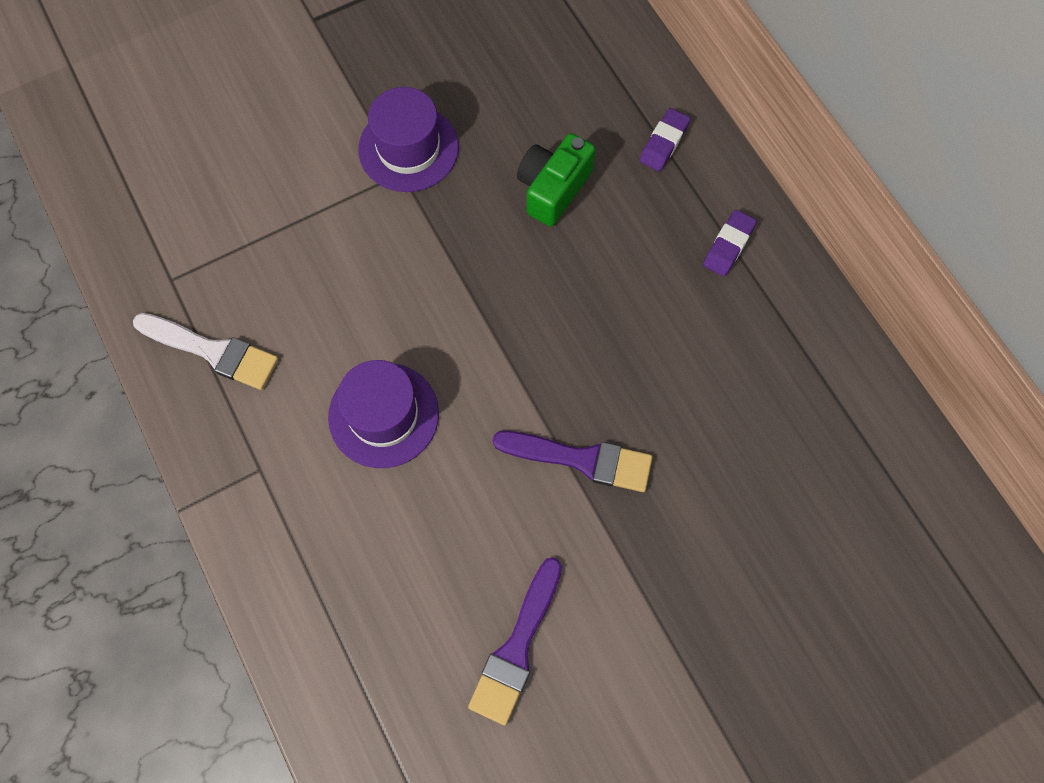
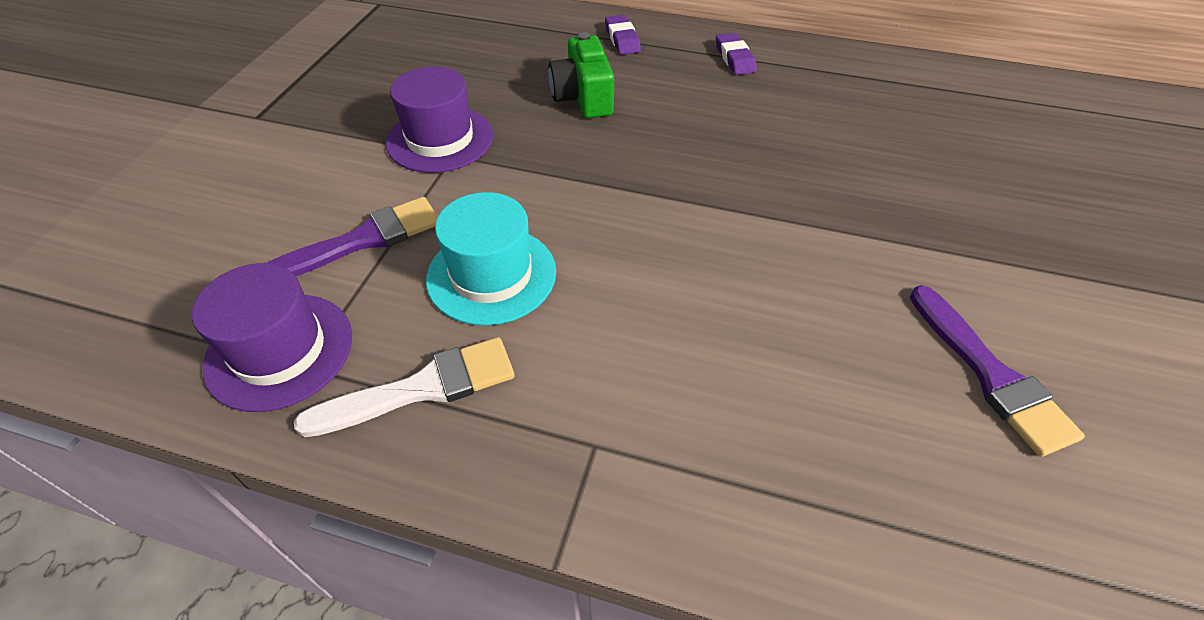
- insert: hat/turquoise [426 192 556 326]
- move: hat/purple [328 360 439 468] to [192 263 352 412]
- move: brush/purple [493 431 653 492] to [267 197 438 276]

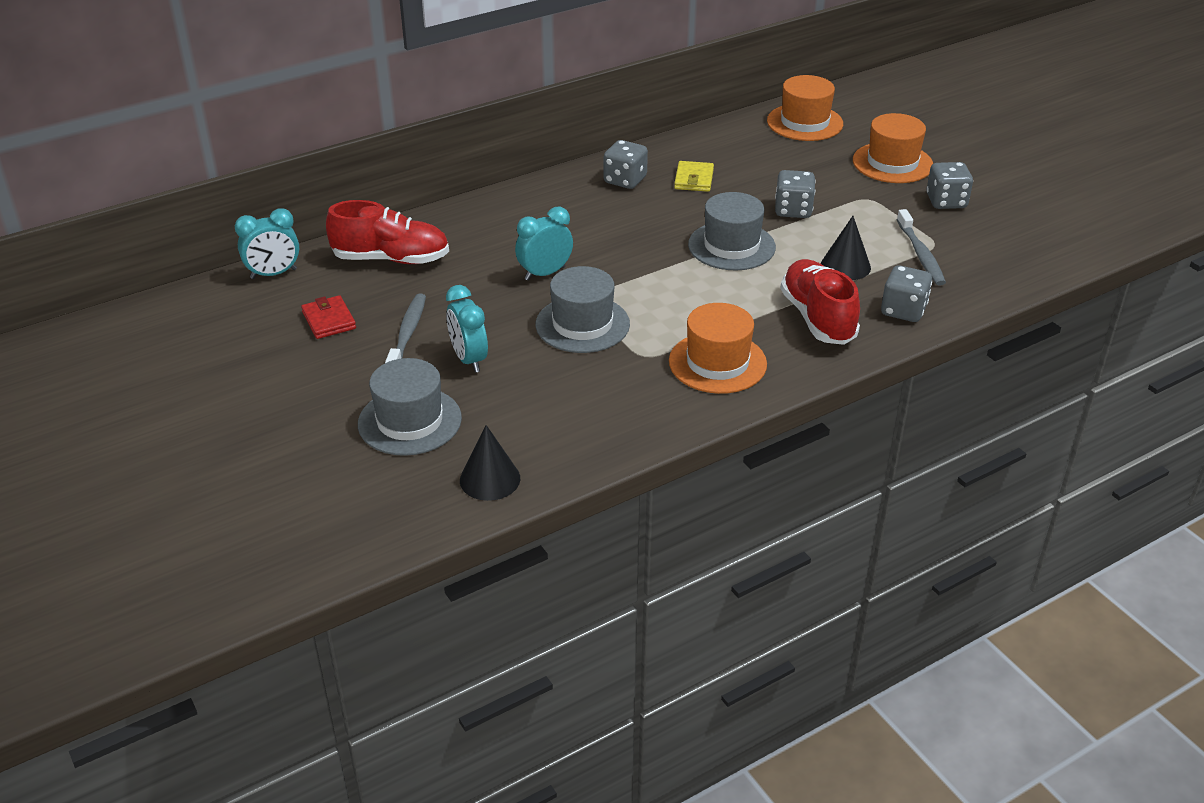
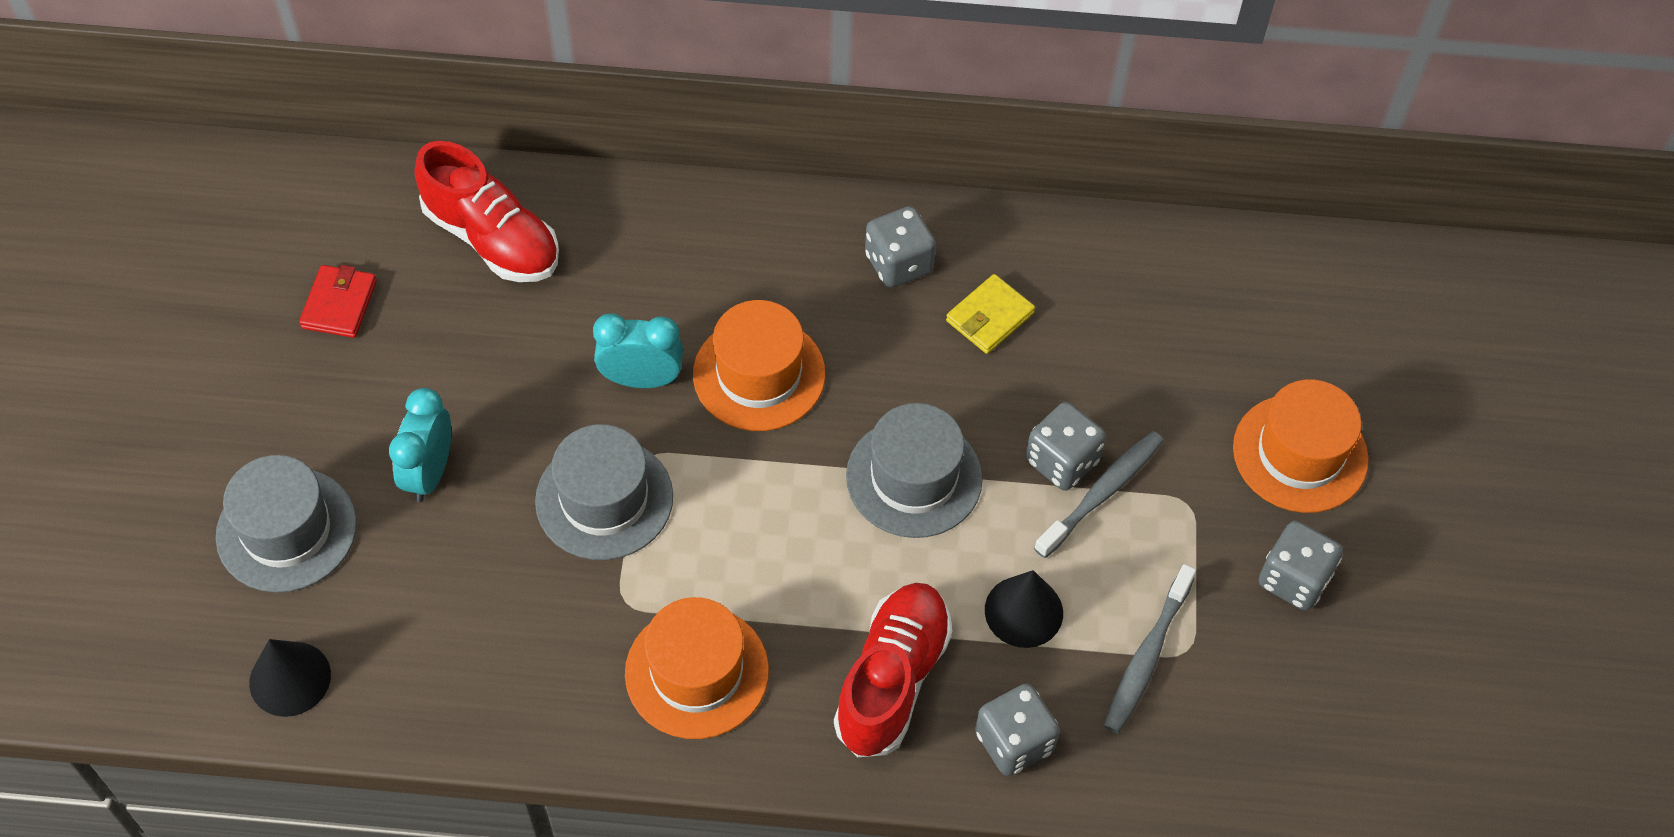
- delete: clock/turquoise [235 208 299 279]
- move: toothbrush/grey [385 293 426 363] to [1034 431 1163 558]
- move: hat/orange [767 75 843 141] to [693 300 825 431]

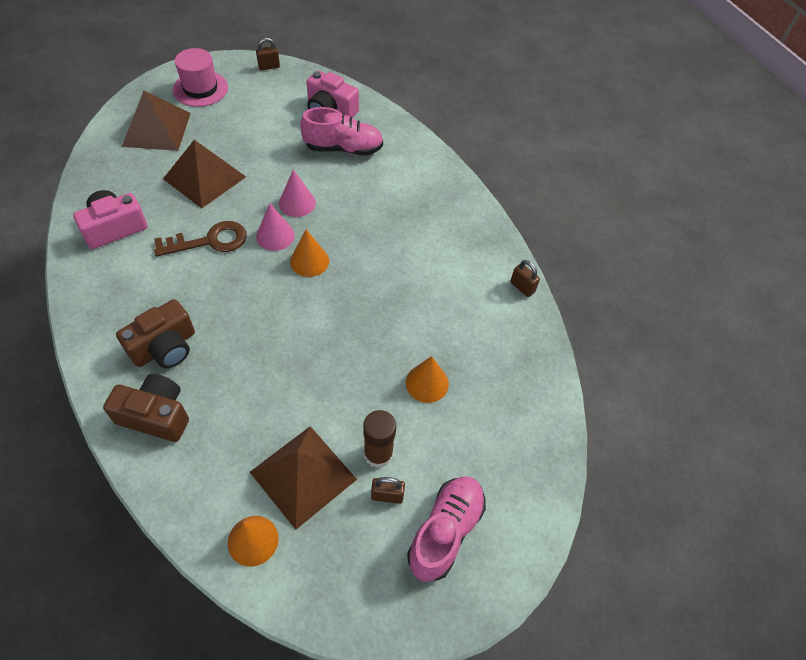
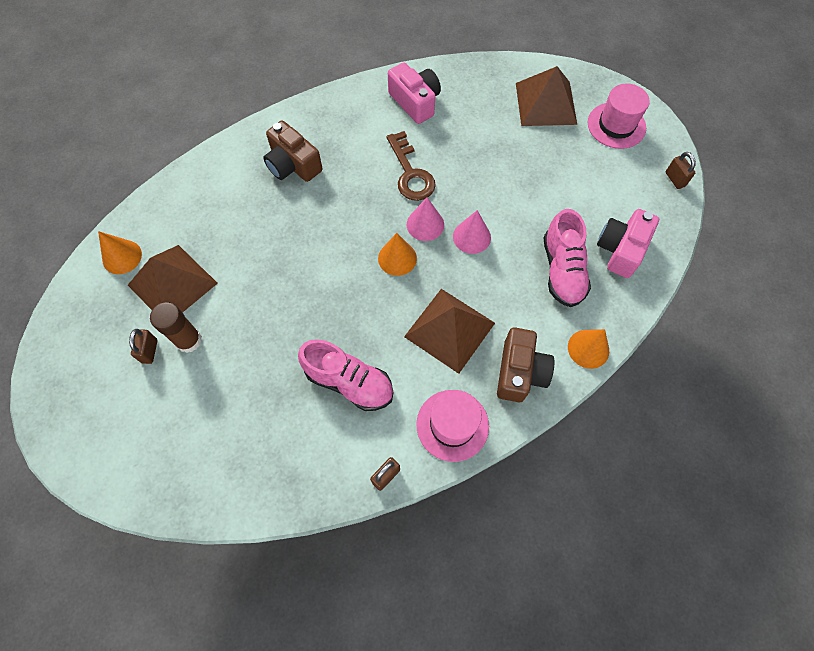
- insert: hat/pink [416 390 489 462]
- move: camera/brown [103 374 189 442] to [497 327 555 402]
- move: pyramid/brown [163 140 246 208] to [404 289 495 374]
- move: cone/orange [406 356 449 403] to [568 329 609 369]
- move: shoe/pink [407 476 486 582] to [298 339 393 411]

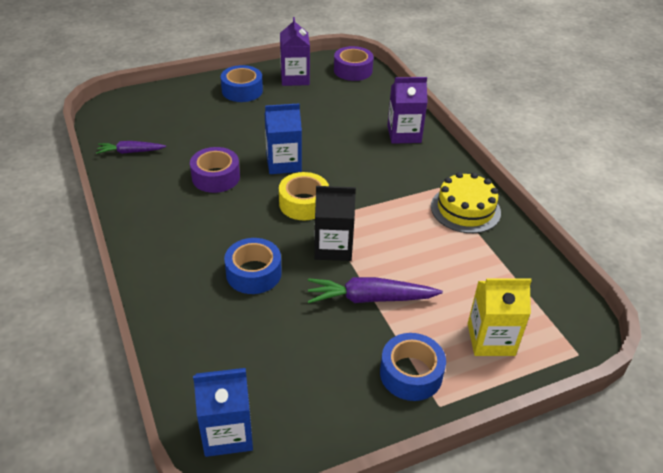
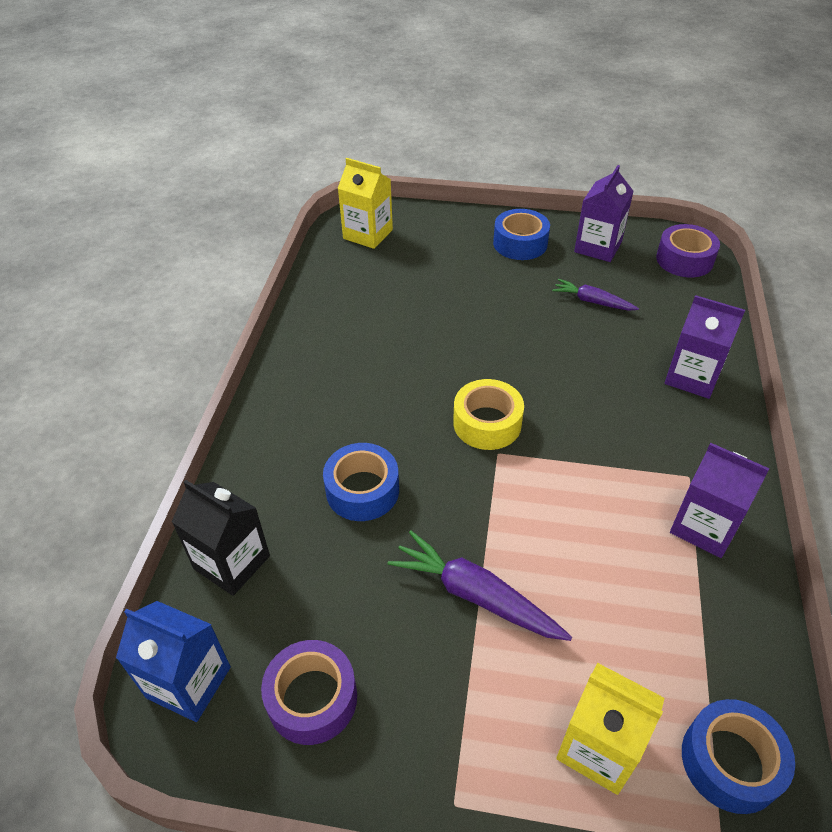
- delete: carton/blue [265 103 302 174]
- insert: carton/yellow [338 158 393 249]
- move: carrot/purple [96 141 166 154] to [552 279 639 311]
- move: tape/purple [190 147 240 193] to [261 640 357 745]
- move: carton/black [314 186 356 261] to [172 480 270 596]
- move: tape/blue [380 333 446 401] to [682 699 795 814]
- replace: cake/yellow [431 172 501 233] to carton/purple [670 443 770 558]

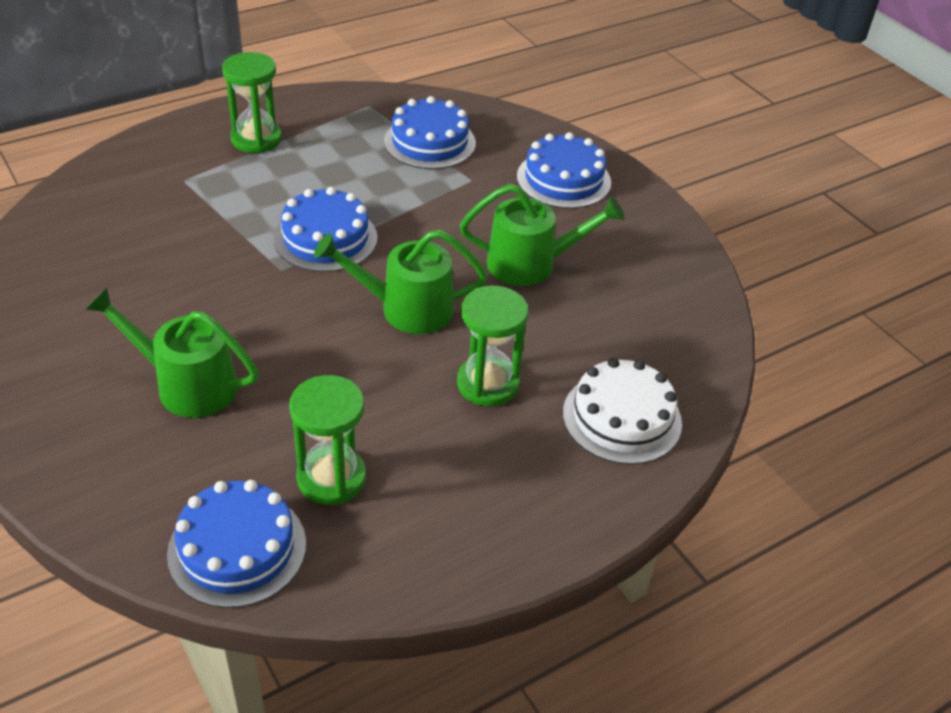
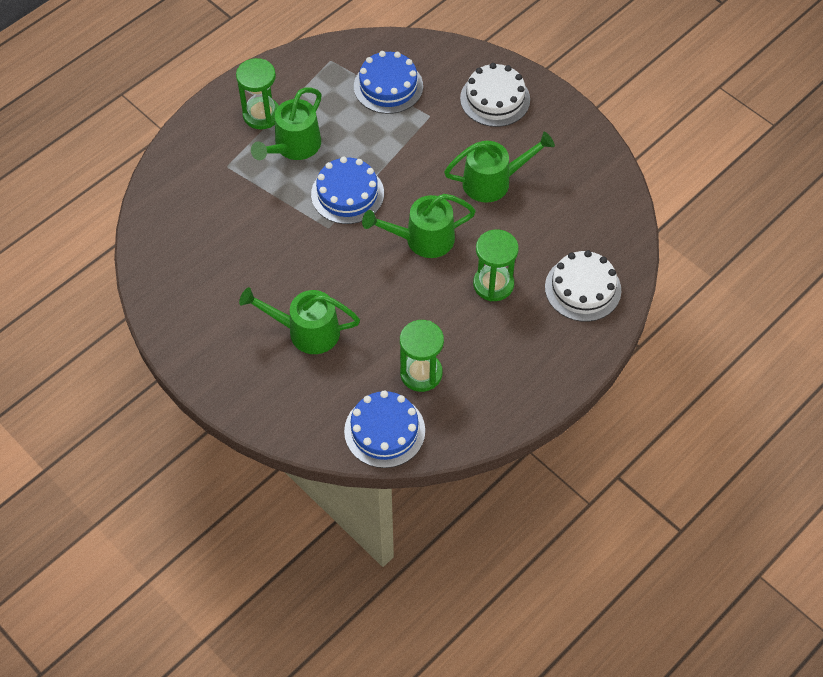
- insert: watering can/green [251 88 322 160]
- recolor: cake/blue [517 132 611 209] to cake/white [460 63 530 127]

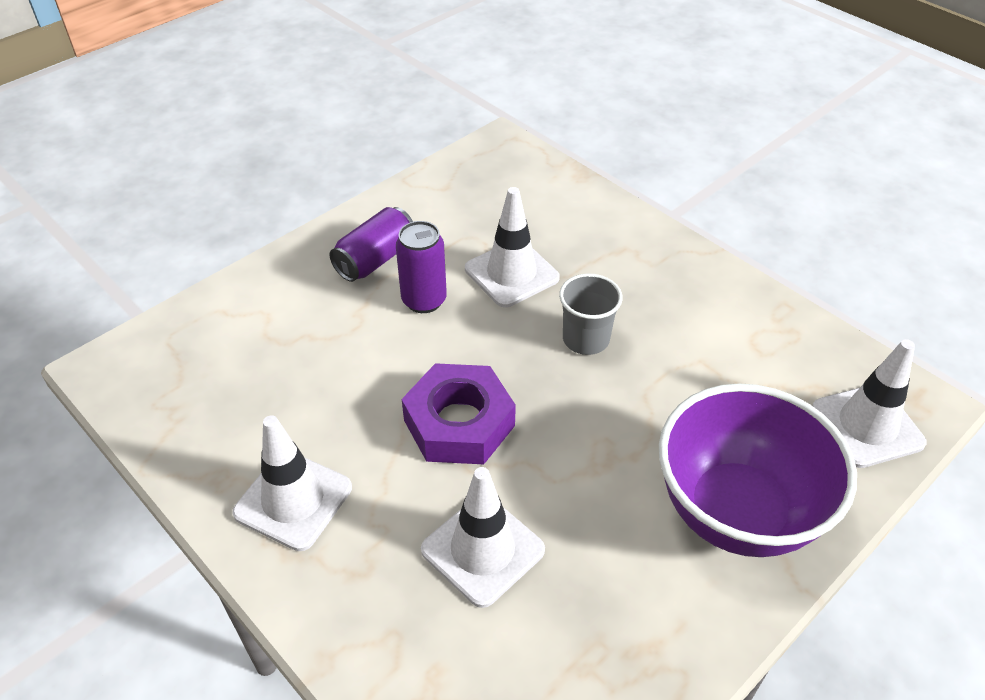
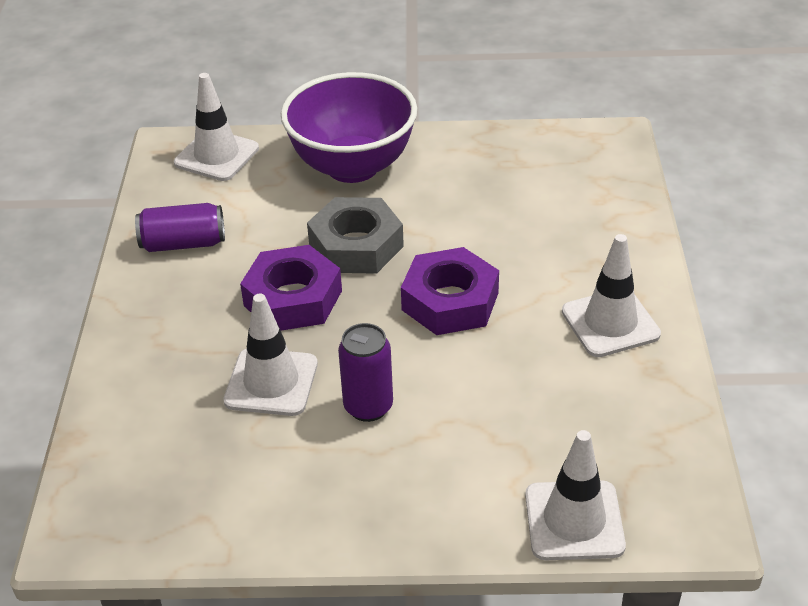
- insert: nut/grey [307 197 404 274]
- move: can/purple [330 207 413 282] to [135 203 225 252]
- move: traffic cone/white [421 467 545 608] to [525 430 626 560]
- replace: cup/grey [559 274 623 355] to nut/purple [240 245 342 331]

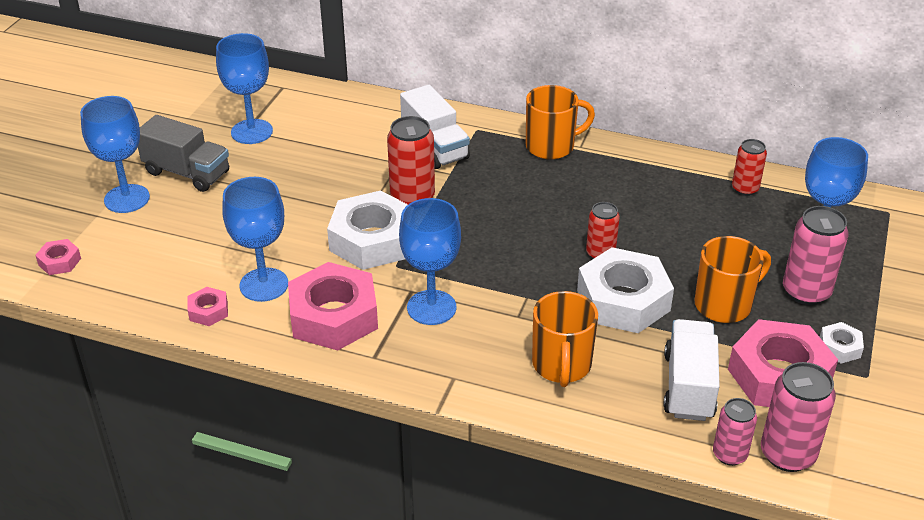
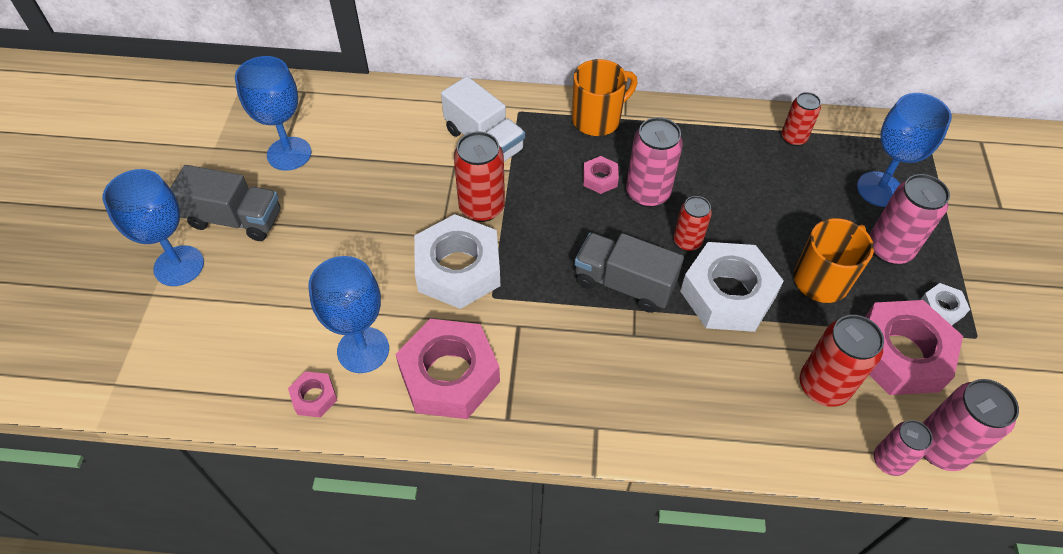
- delete: goblet/blue [399 198 461 325]
- delete: mug/orange [532 291 598 387]
- insert: truck/grey [574 233 684 313]
- insert: can/pink [626 117 683 207]
- move: nut/pink [35 239 81 275] to [583 156 619 194]
- replace: truck/white [663 319 720 421] to can/red [800 315 884 407]

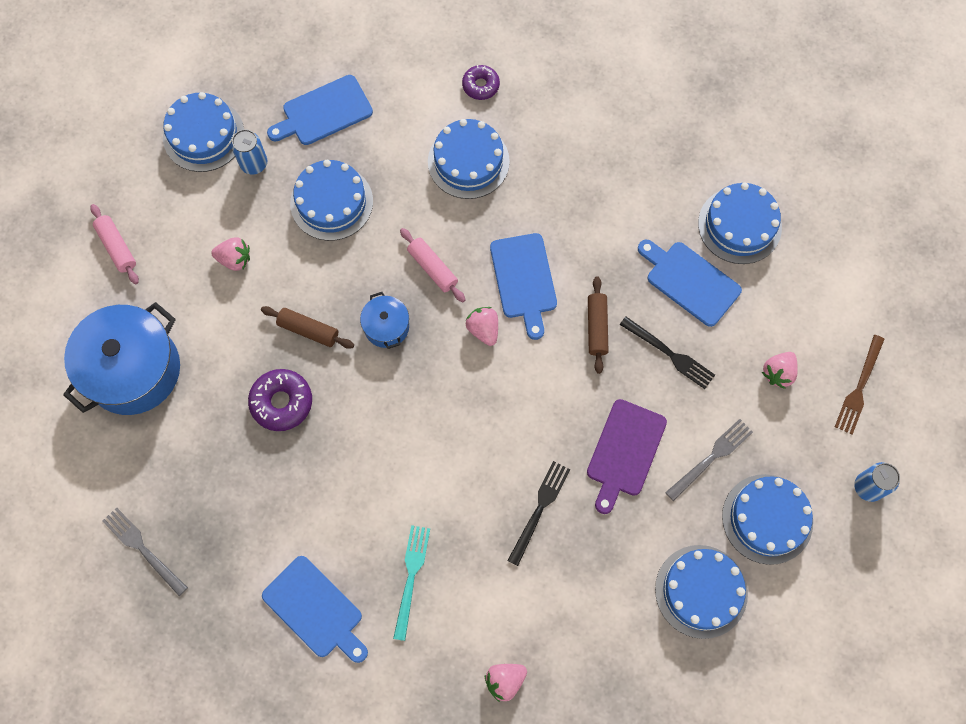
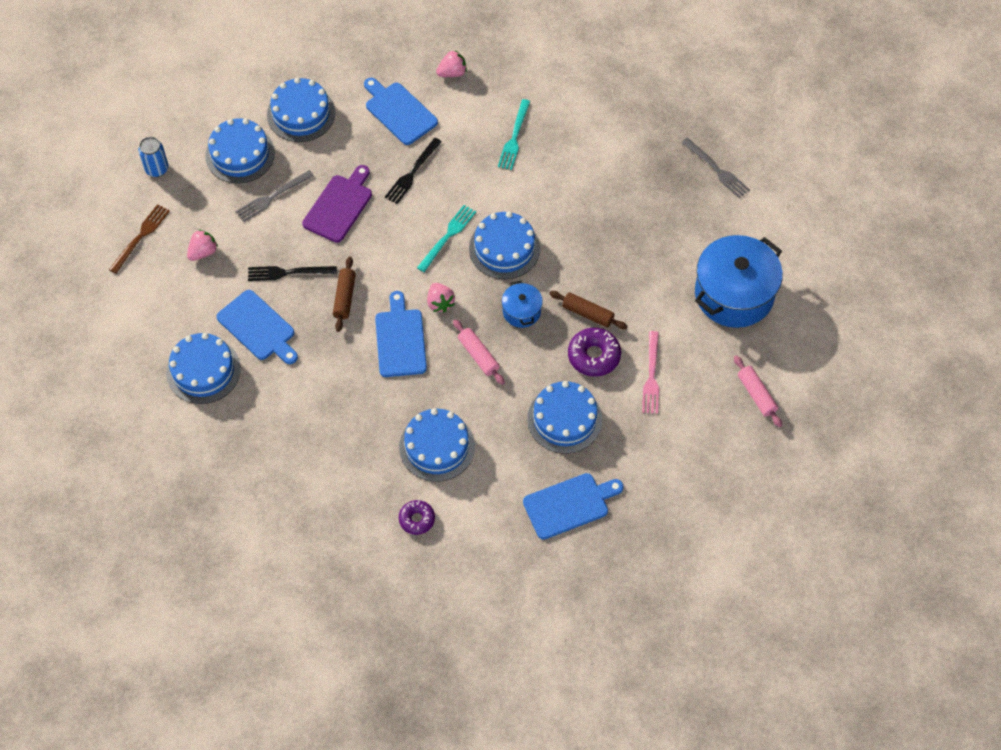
- delete: can/blue [231 129 267 175]
- insert: fork/turquoise [417 205 476 272]
- move: cake/blue [163 92 244 172] to [469 211 540 279]
- move: donut/purple [248 369 312 431] to [568 328 621 377]
- move: cutting board/blue [262 556 368 663] to [364 78 438 145]
- replace: strawberry/pink [211 237 250 271] to fork/pink [642 331 659 414]
- rotate: fork/black [620 317 715 389] = [248 266 337 281] 45 degrees counterclockwise

